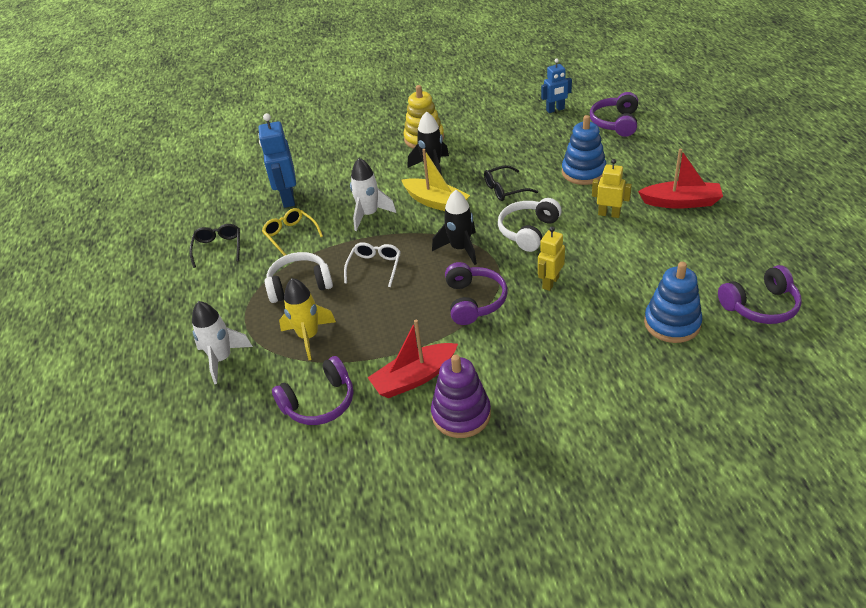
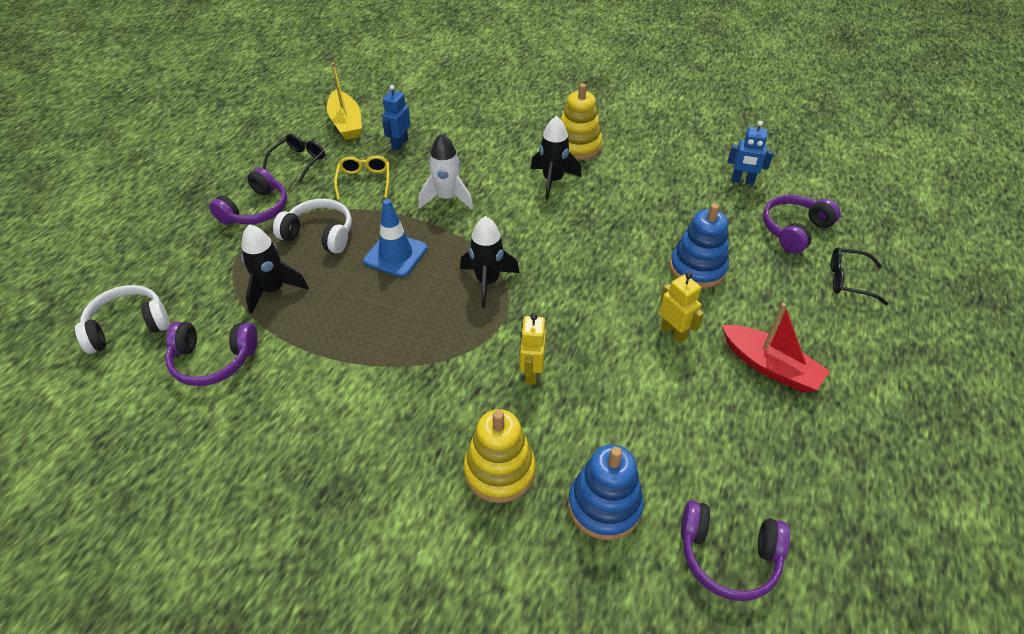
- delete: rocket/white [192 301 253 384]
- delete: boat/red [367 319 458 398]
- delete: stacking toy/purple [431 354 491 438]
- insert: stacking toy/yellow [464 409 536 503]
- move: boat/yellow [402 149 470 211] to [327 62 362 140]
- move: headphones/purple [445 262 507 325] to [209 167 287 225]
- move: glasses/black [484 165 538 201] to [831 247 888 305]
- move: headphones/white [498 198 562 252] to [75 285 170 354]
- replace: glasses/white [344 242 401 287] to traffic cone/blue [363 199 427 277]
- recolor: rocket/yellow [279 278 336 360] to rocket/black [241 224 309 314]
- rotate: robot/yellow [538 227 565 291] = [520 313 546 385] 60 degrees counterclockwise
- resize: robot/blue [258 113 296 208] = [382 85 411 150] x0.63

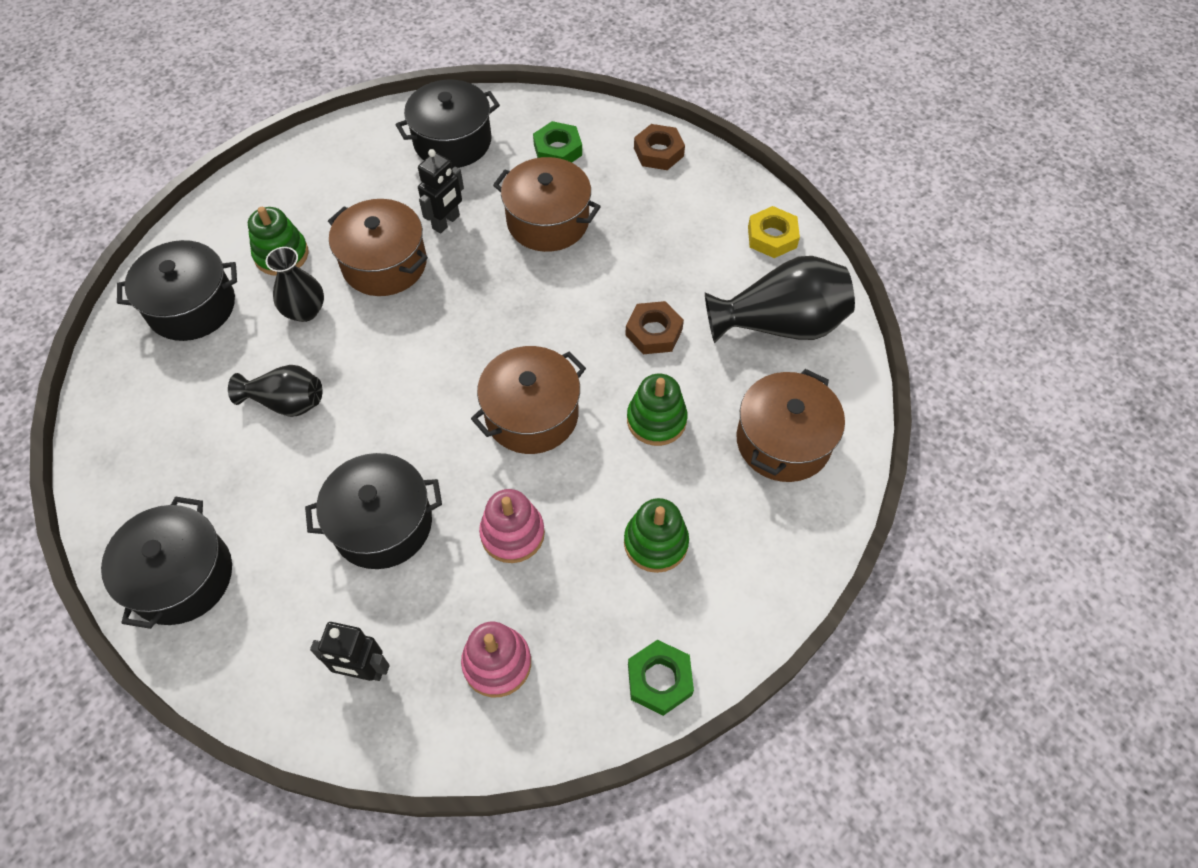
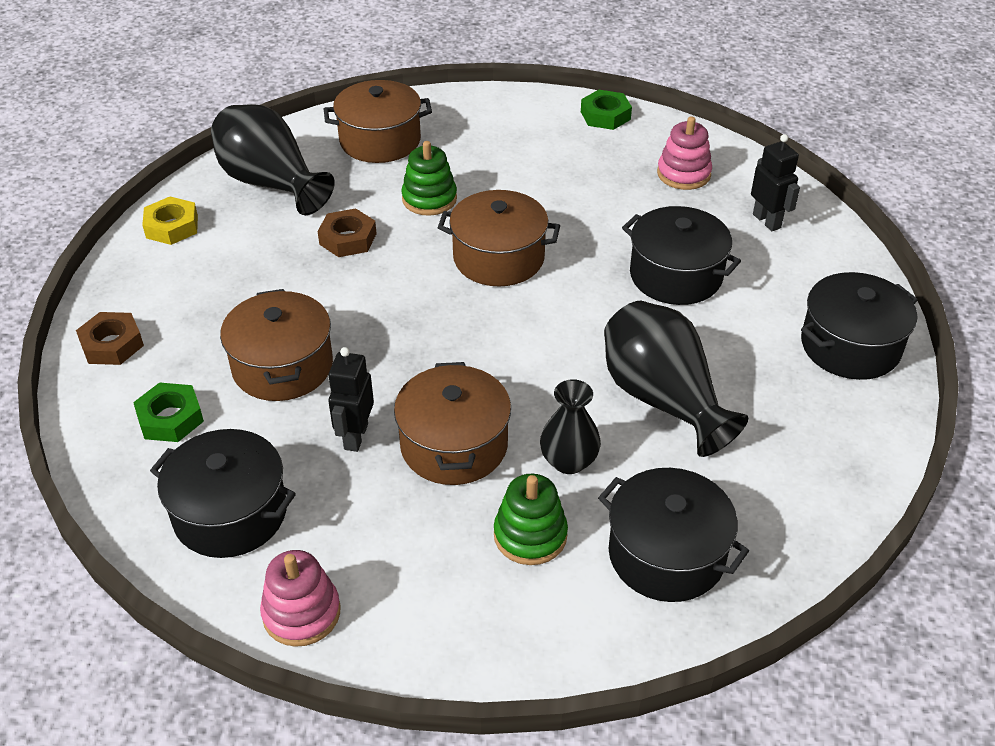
- delete: stacking toy/green [624 498 689 573]
- move: stacking toy/pink [479 489 545 563] to [260 550 340 647]
- rotate: robot/black [418 149 464 234] = [328 347 374 452] 75 degrees counterclockwise
- resize: vase/black [228 365 322 417] = [604 301 748 457] x1.68

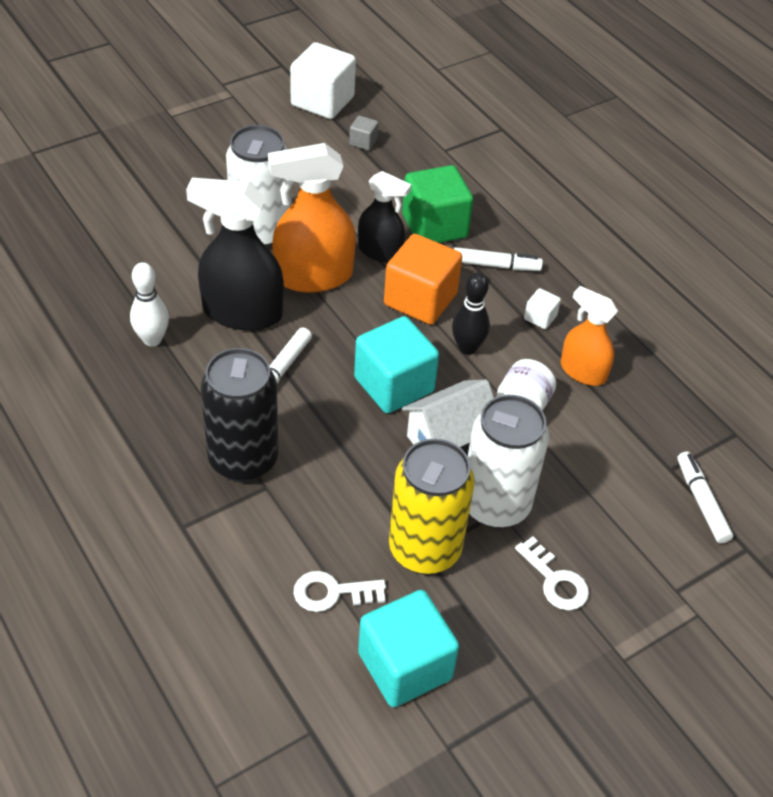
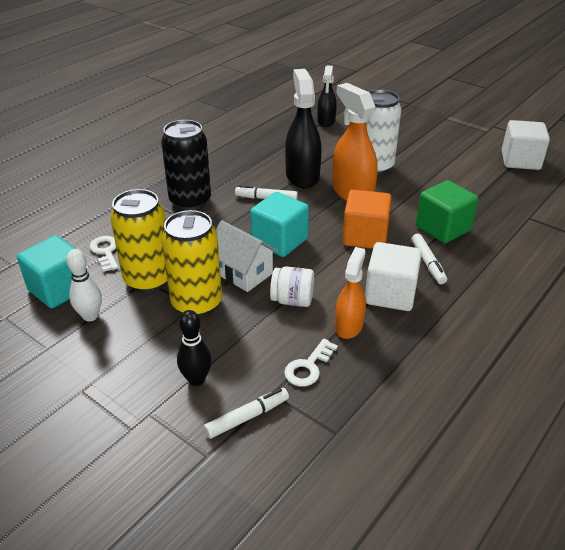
- delete: cube/grey [349 116 379 151]
- move: bowling pin/white [130 262 169 347] to [66 249 102 321]
- move: spray bottle/black [358 171 411 262] to [317 66 337 127]
- move: bowling pin/black [452 272 490 355] to [177 310 212 386]
- move: key/white [515 536 589 610] to [284 339 338 387]
- recolor: can/white [468 395 549 529] to can/yellow [161 210 222 317]
- resize: cube/white [524 288 561 329] = [365 242 422 311] x2.22

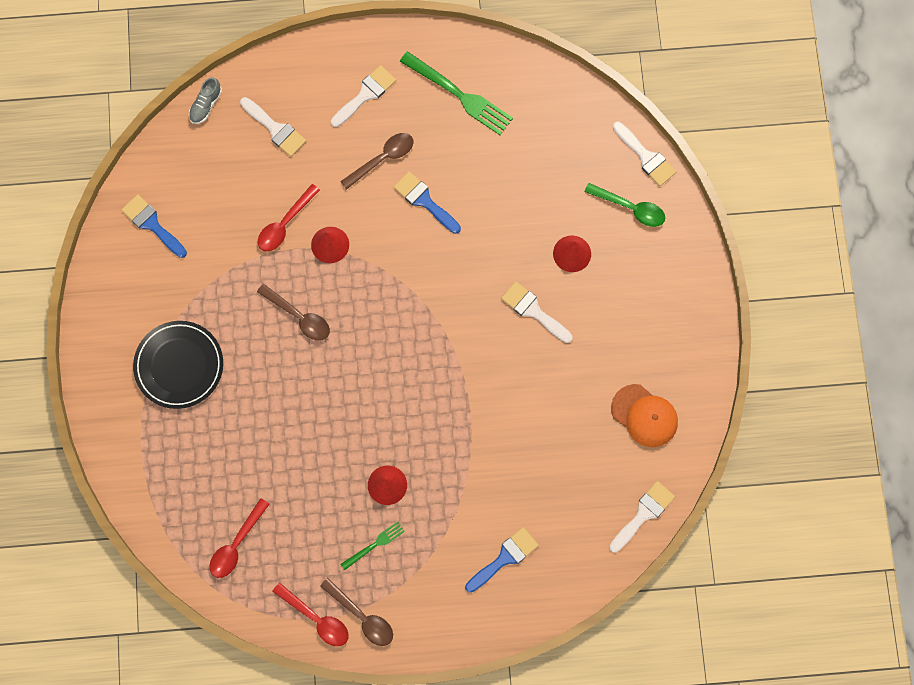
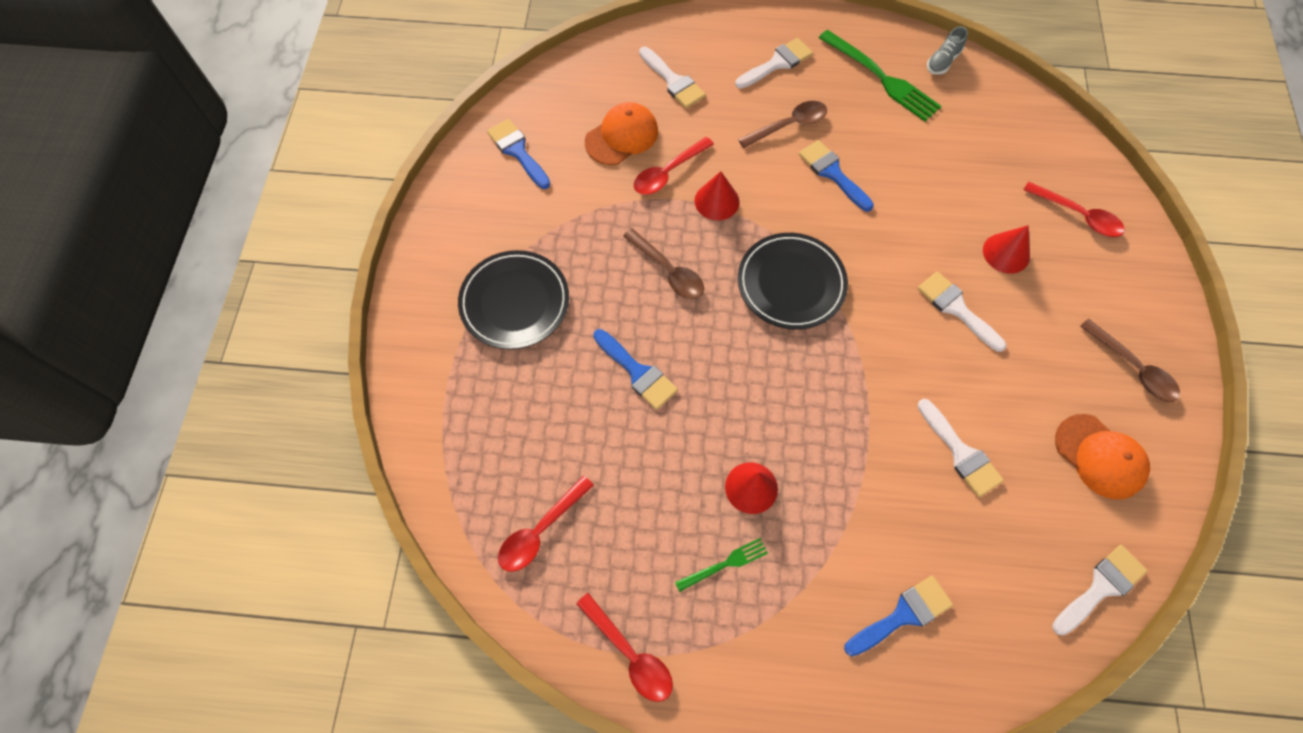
- insert: cap/orange [585 102 658 165]
- insert: brush/blue [593 329 678 410]
- insert: plate/black [738 233 848 330]
- move: shoe/grey [189 77 222 124] to [927 27 968 75]
- move: spoon/brown [320 578 393 646] to [1080 319 1180 402]
- move: brush/white [613 121 676 186] to [918 399 1004 497]
- recolor: spoon/green [584 183 665 227] to spoon/red [1023 182 1125 237]

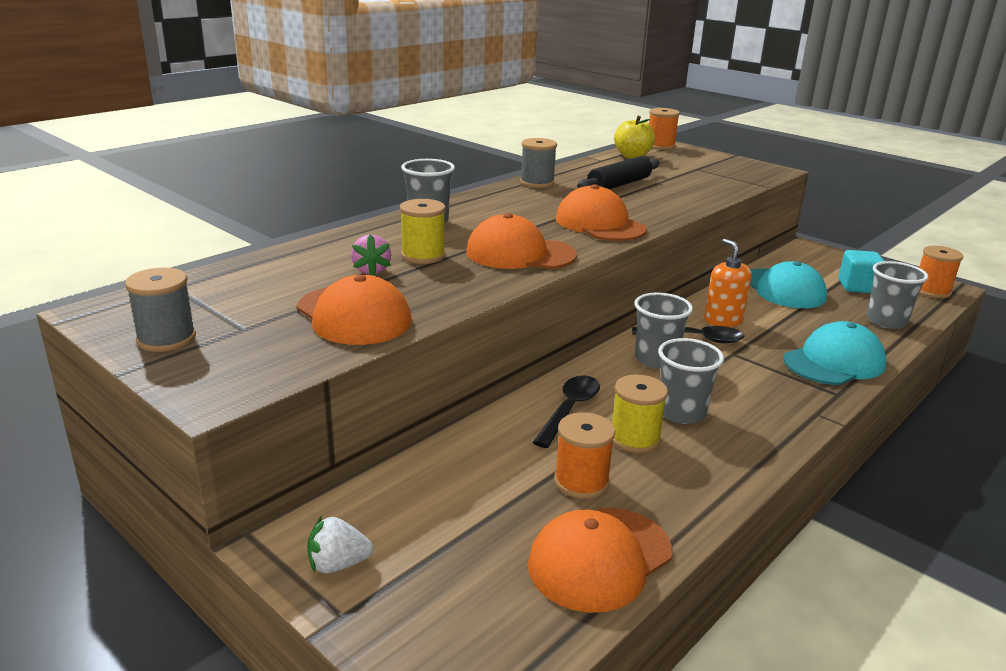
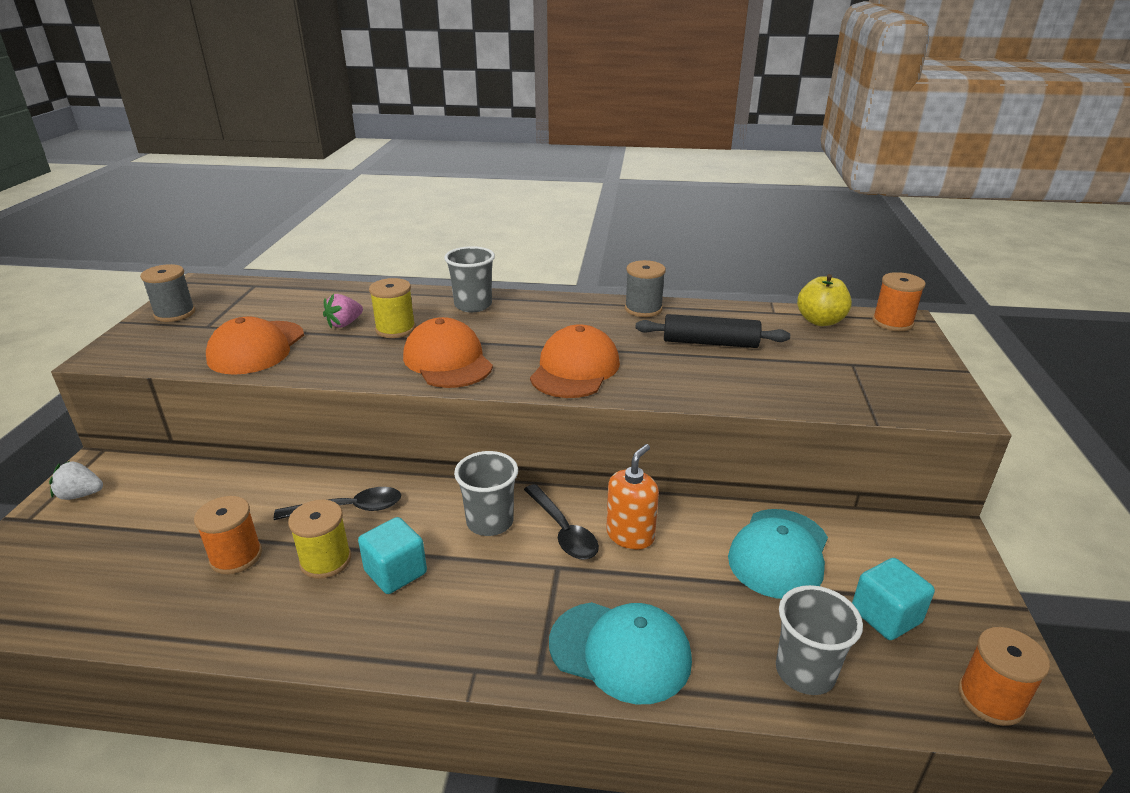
- delete: cap/orange [528 508 672 613]
- replace: cup/grey [658 338 724 424] to cube/turquoise [358 517 427 594]
- rotate: strawberry/white [307 516 373 573] = [49 461 103 500] 45 degrees counterclockwise

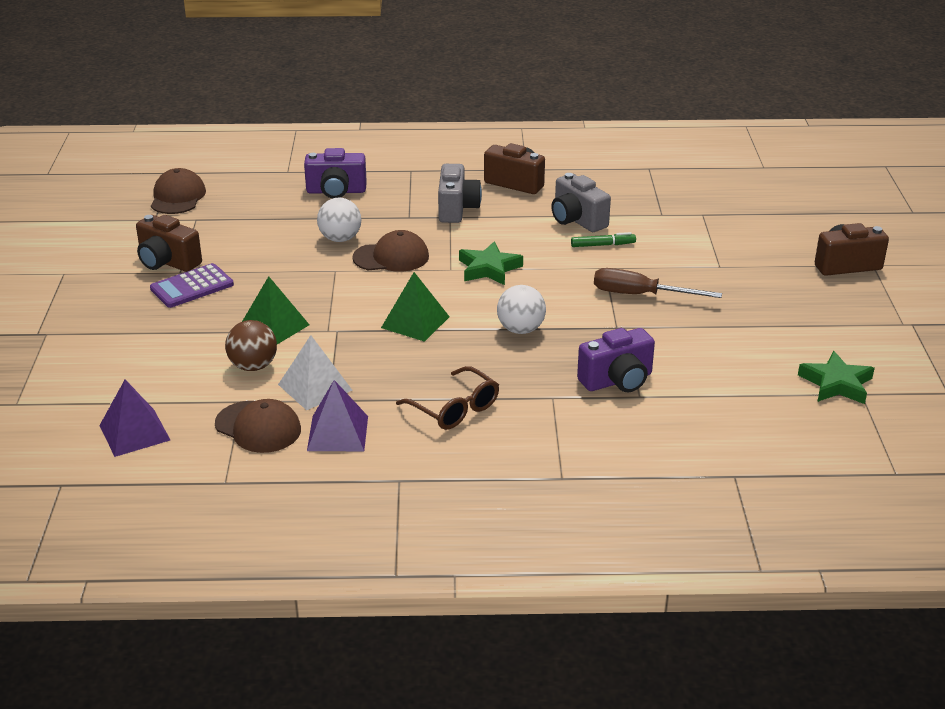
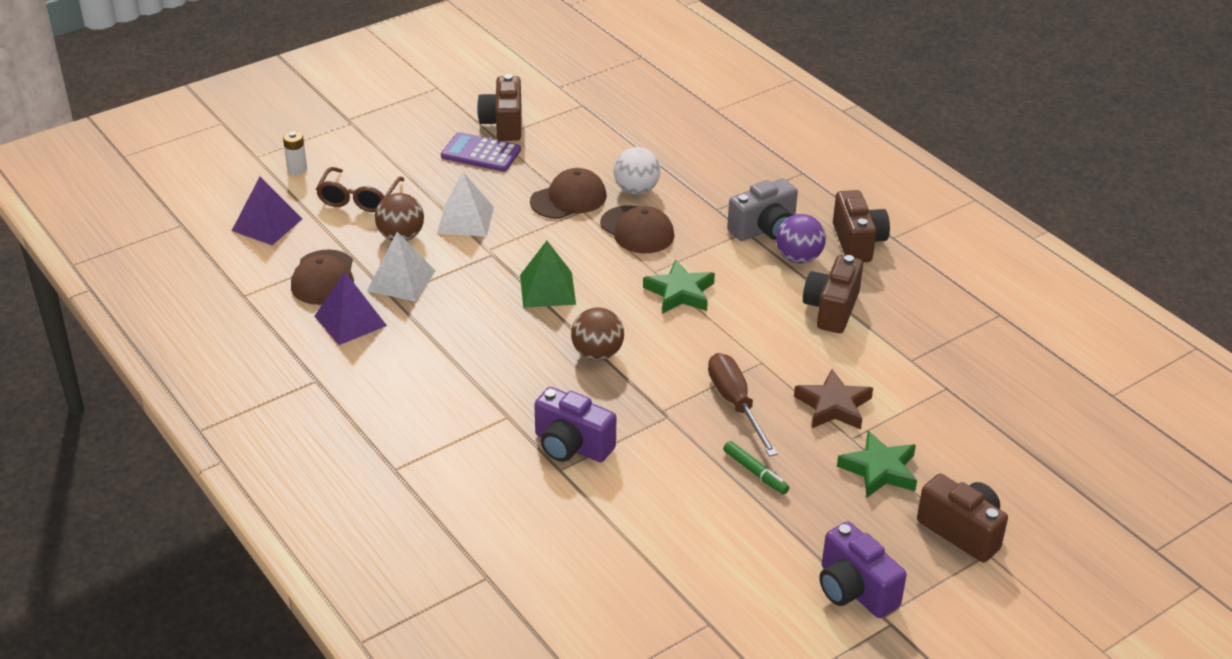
- insert: battery/white [283 131 307 175]
- insert: ball/purple [776 214 826 263]
- insert: star/brown [794 369 873 430]
- move: cap/brown [151 168 206 214] to [530 168 607 219]
- move: camera/purple [304 148 367 198] to [819 521 907 618]
- move: glasses/brown [396 366 499 430] to [316 167 404 212]
- move: marker/green [571 232 636 247] to [723 441 789 495]
- move: star/green [798 351 875 404] to [837 431 917 498]
- recolor: pyramid/green [242 276 309 344] to pyramid/white [437 172 494 237]
- recolor: ball/white [497 285 546 334] to ball/brown [571 307 624 361]
- recolor: camera/grey [551 173 611 232] to camera/brown [803 255 863 333]

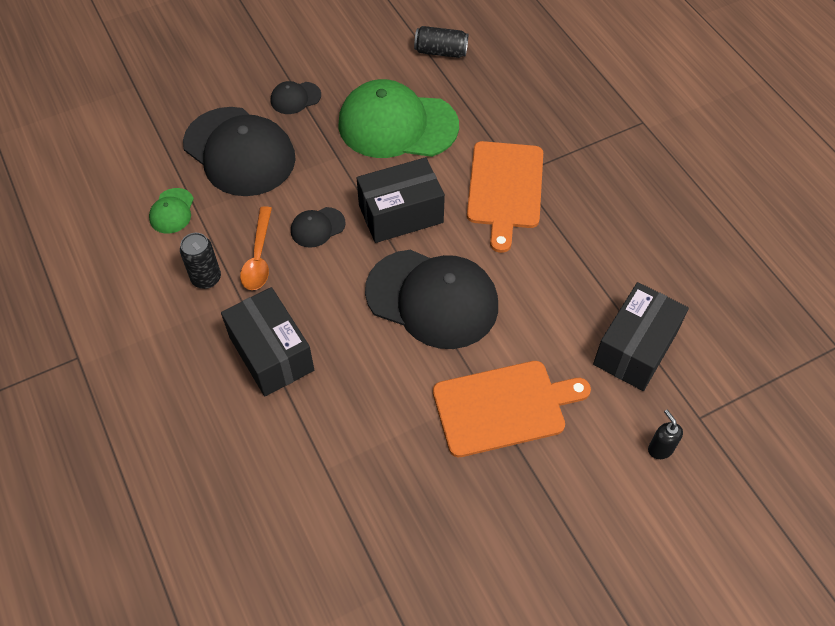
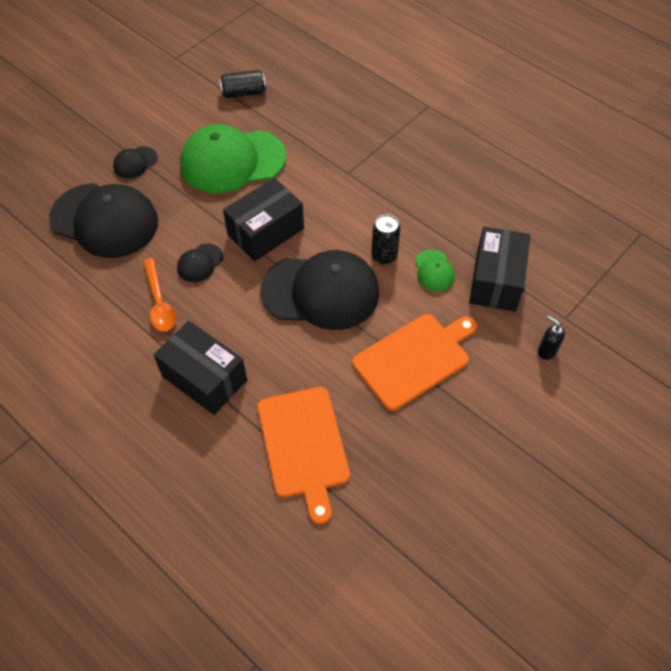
- move: cap/green [149 188 194 234] to [415 249 455 291]
- move: can/black [180 233 221 289] to [371 214 400 265]
- move: cutting board/orange [467 141 543 253] to [257 387 350 524]

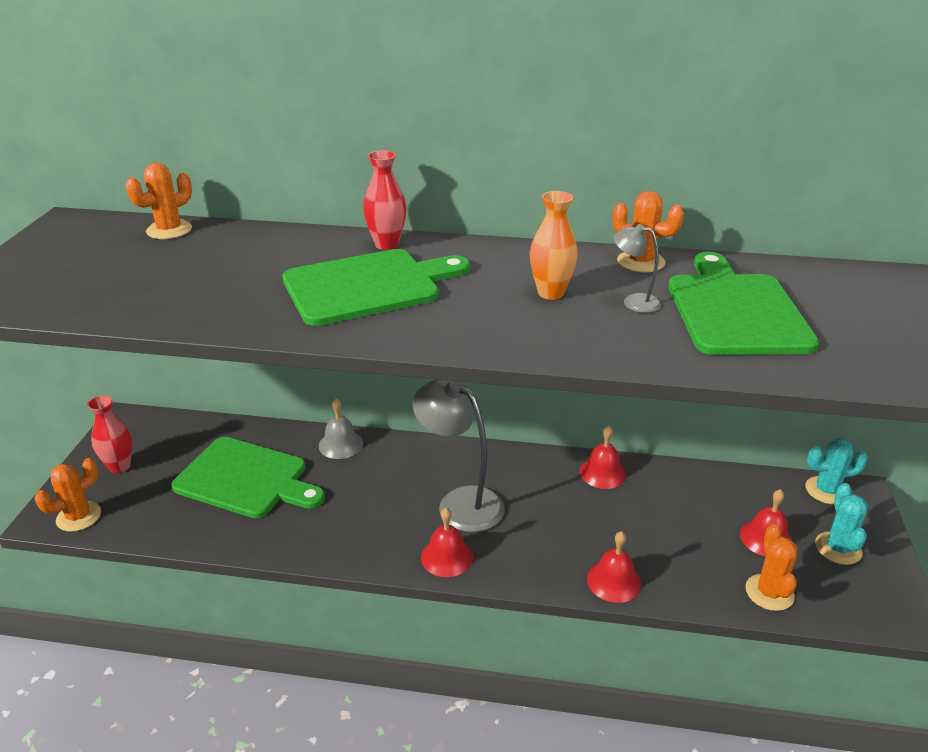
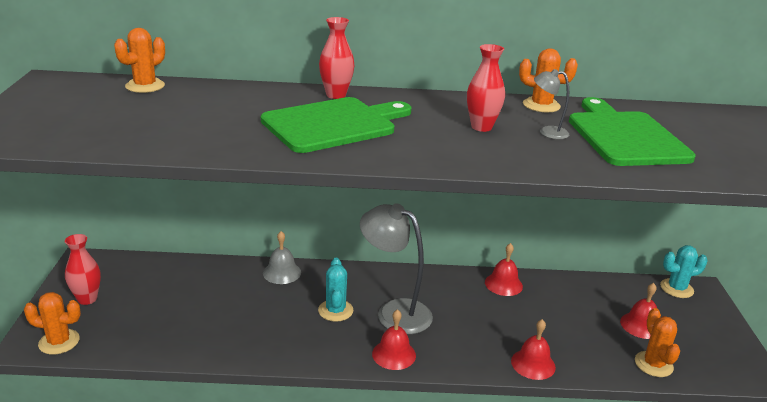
- delete: cutting board/green [171 437 325 518]
- move: cactus/turquoise [815 483 868 565] to [318 258 353 322]
- recolor: vase/orange [530 191 578 300] to vase/red [467 44 505 132]
- rotate: cactus/orange [34 458 101 532] = [24 292 81 355] 60 degrees clockwise

